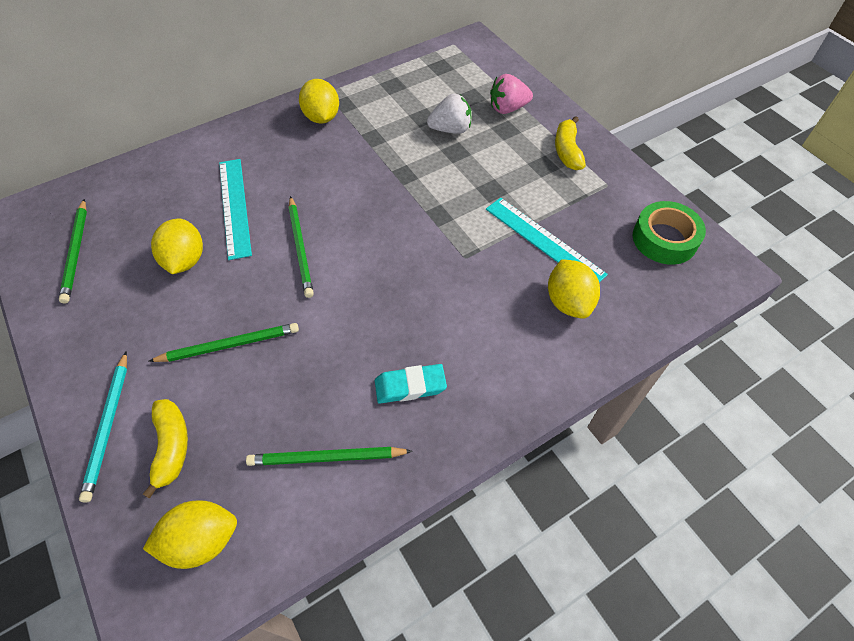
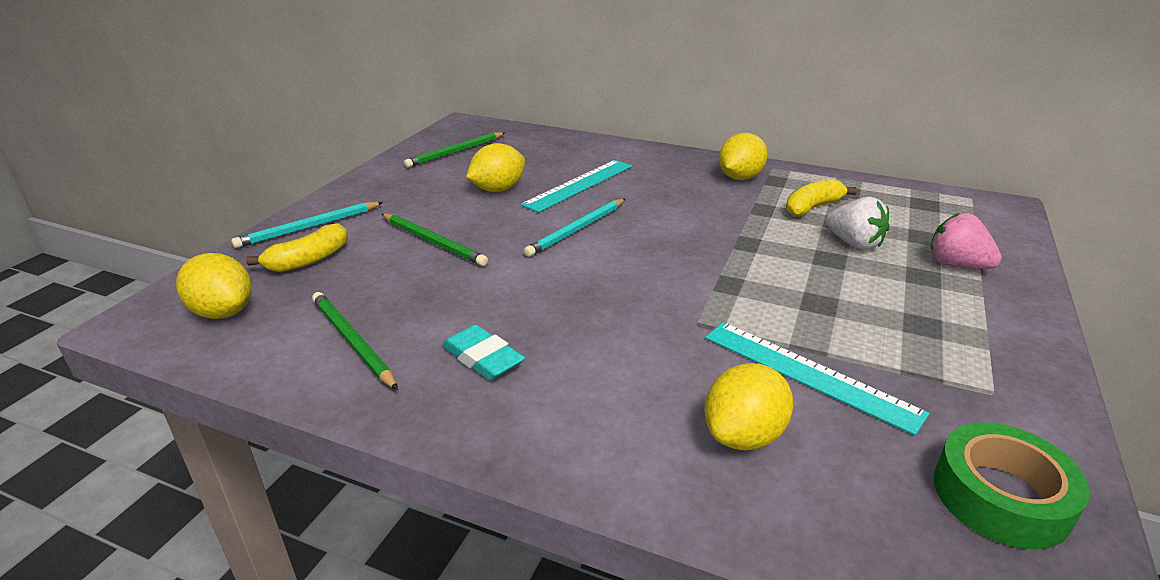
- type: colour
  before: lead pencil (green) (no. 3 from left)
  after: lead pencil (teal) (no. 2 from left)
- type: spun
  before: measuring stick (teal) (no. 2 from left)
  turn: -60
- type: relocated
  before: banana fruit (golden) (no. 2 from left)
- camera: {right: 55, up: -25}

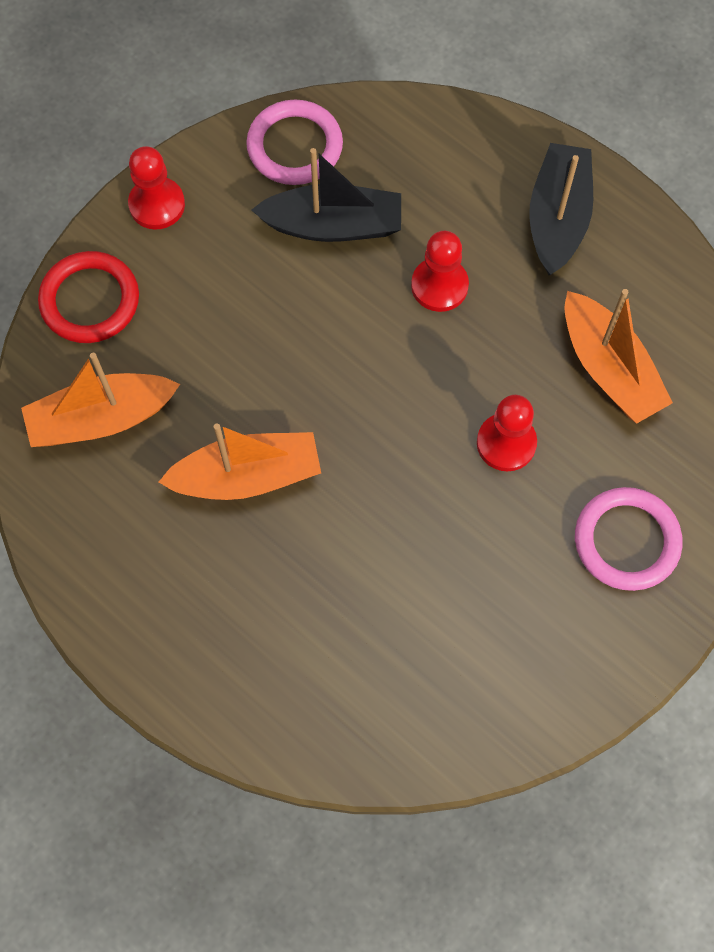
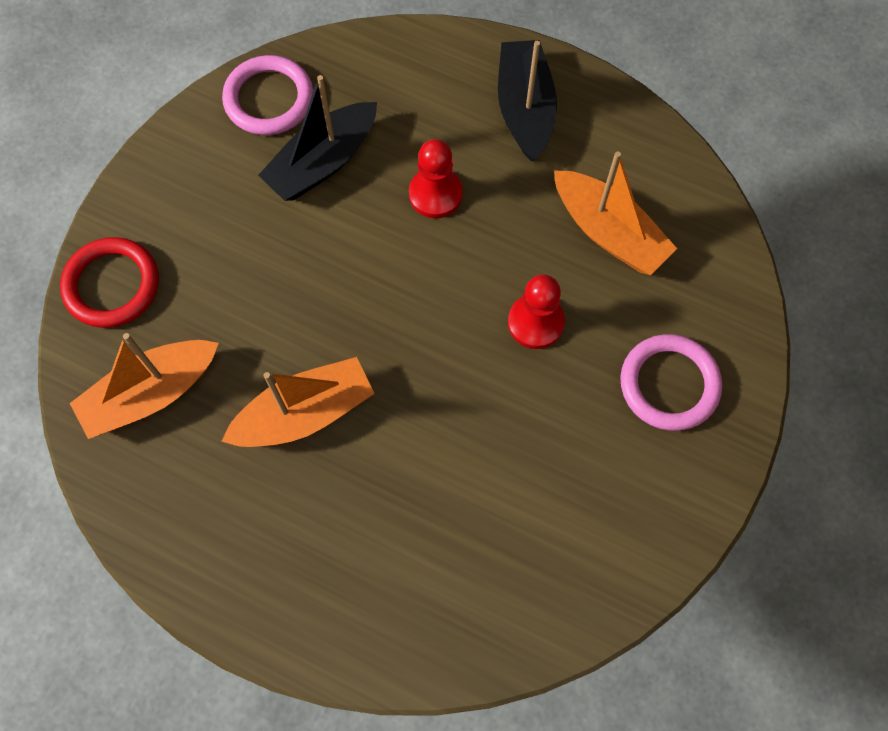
- type: missing
  before: game pawn (scarlet) (no. 1 from left)
- type: spun
  before: boat (ebony) (no. 1 from left)
  turn: 150
- camera: {right: -15, up: 0}

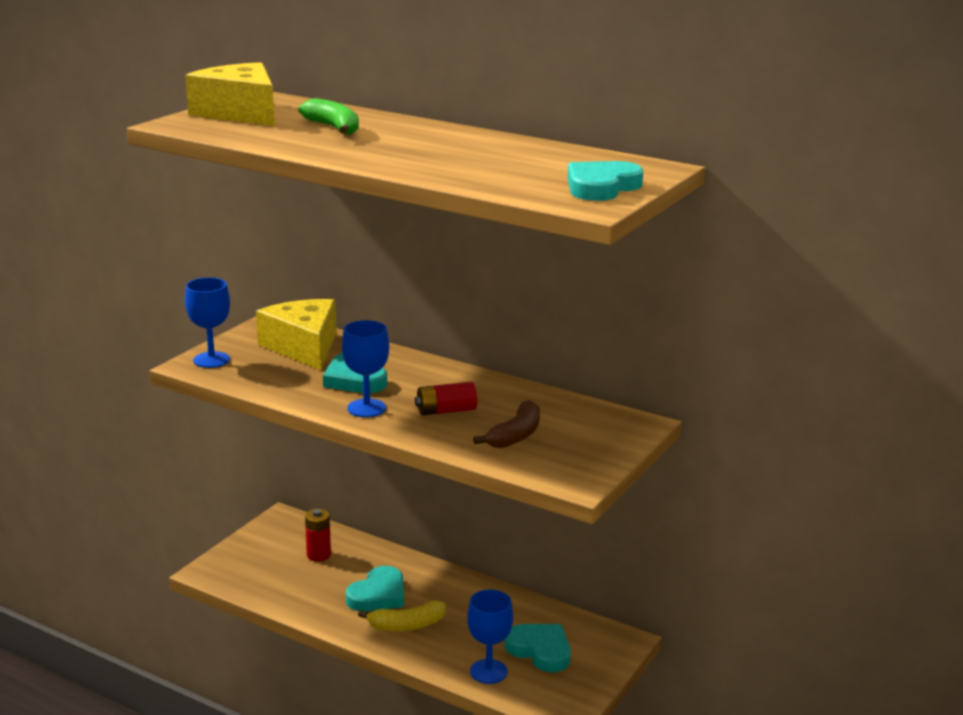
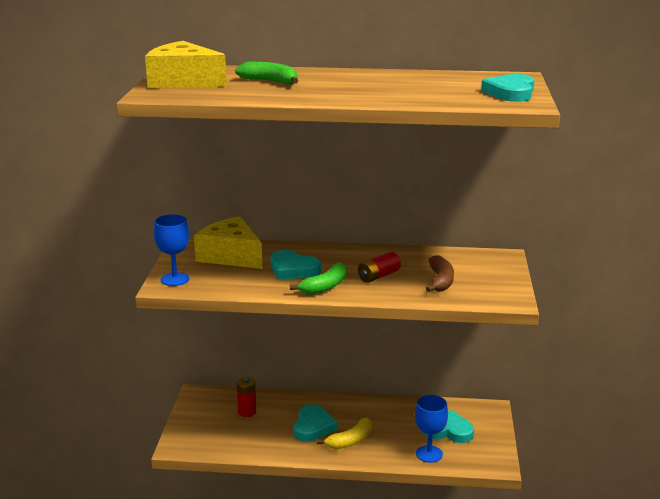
- type: exchanged
  before: wine glass (royal blue) (no. 2 from left)
  after: banana fruit (green) (no. 2 from left)
- camera: {right: -25, up: 0}

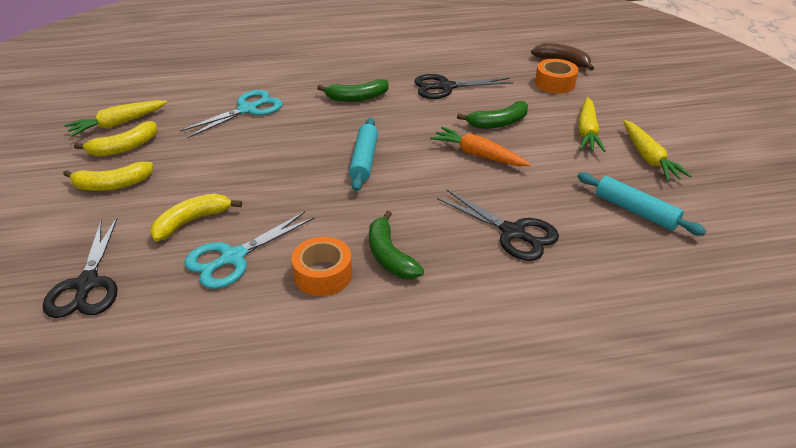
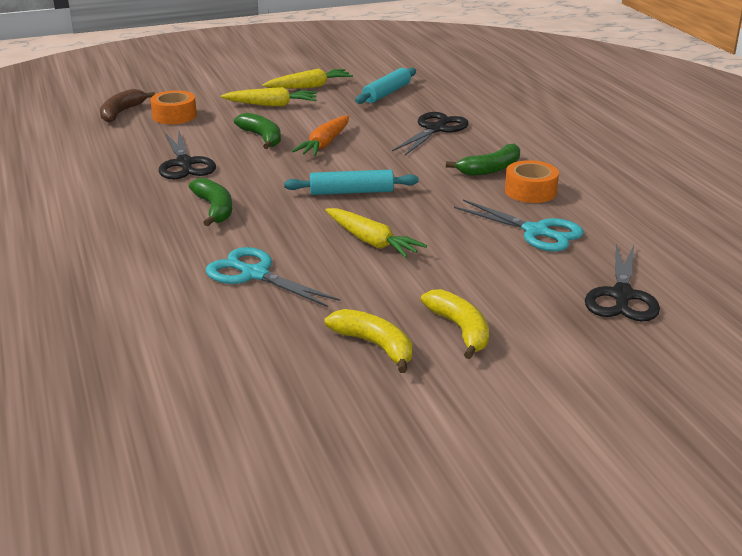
- type: spun
  before: scissors (ebony) (no. 1 from left in the first image)
  turn: 120
- type: relocated
  before: carrot (golden) (no. 1 from left in the first image)
  after: carrot (golden) (no. 3 from left)
- type: missing
  before: banana fruit (golden) (no. 3 from left)
- camera: {right: -100, up: -10}

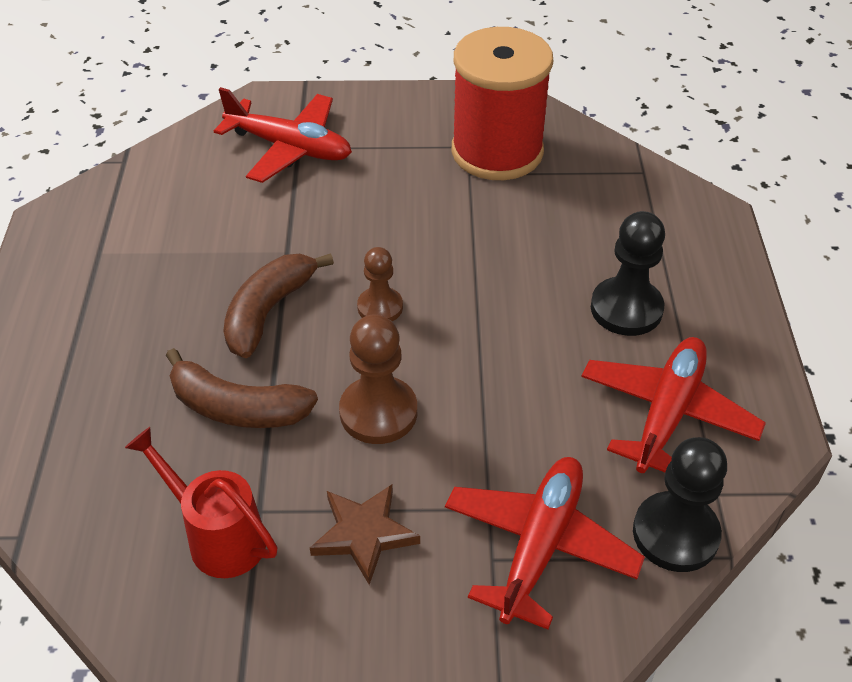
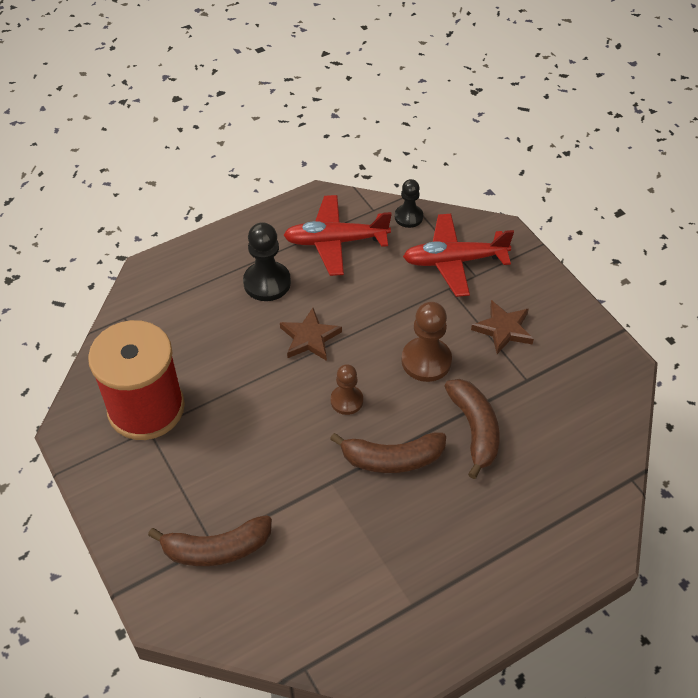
- type: missing
  before: sprinkling can (scarlet)
- type: exchanged
  before: aeroplane (scarlet) (no. 1 from left)
  after: banana fruit (brown) (no. 1 from left)
- type: size
  before: game pawn (ebony) (no. 2 from left)
  scale: 0.64
- type: appeared
  after: five-pointed star (brown) (no. 1 from left)
- camera: {right: -120, up: 5}

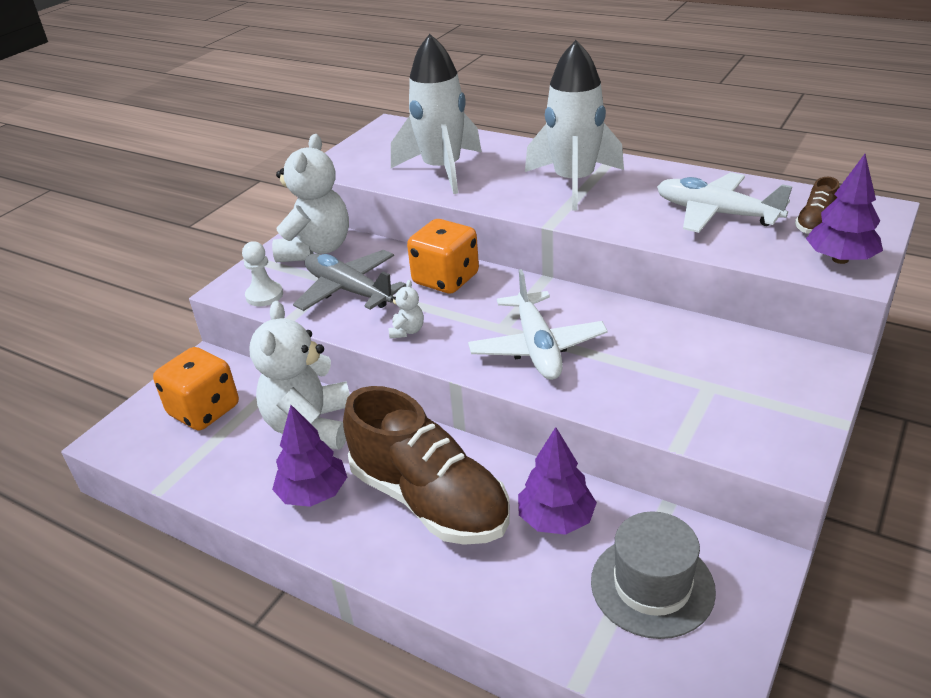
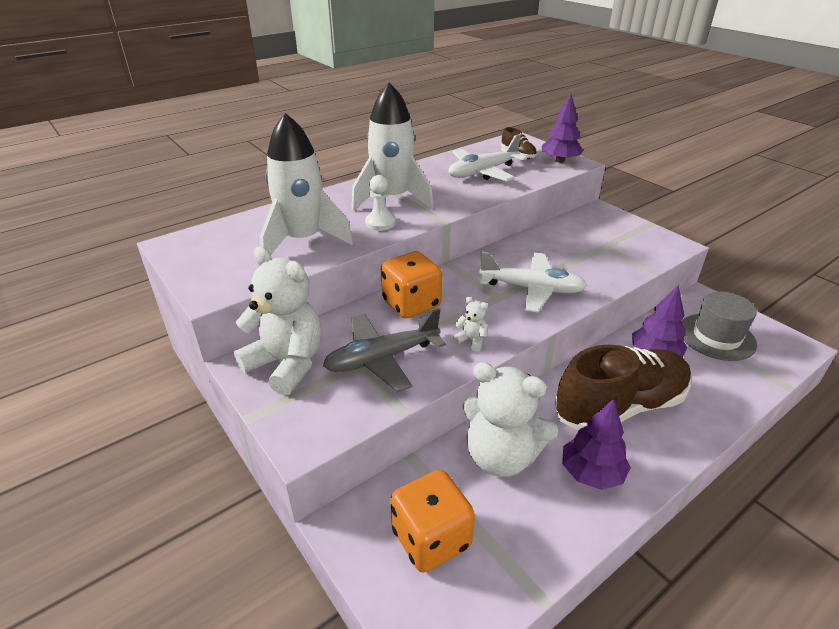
- type: relocated
  before: game pawn (snow-white)
- camera: {right: -70, up: 0}

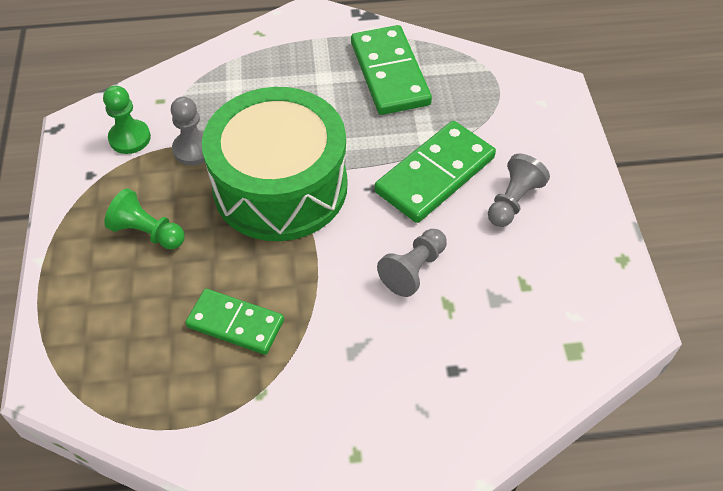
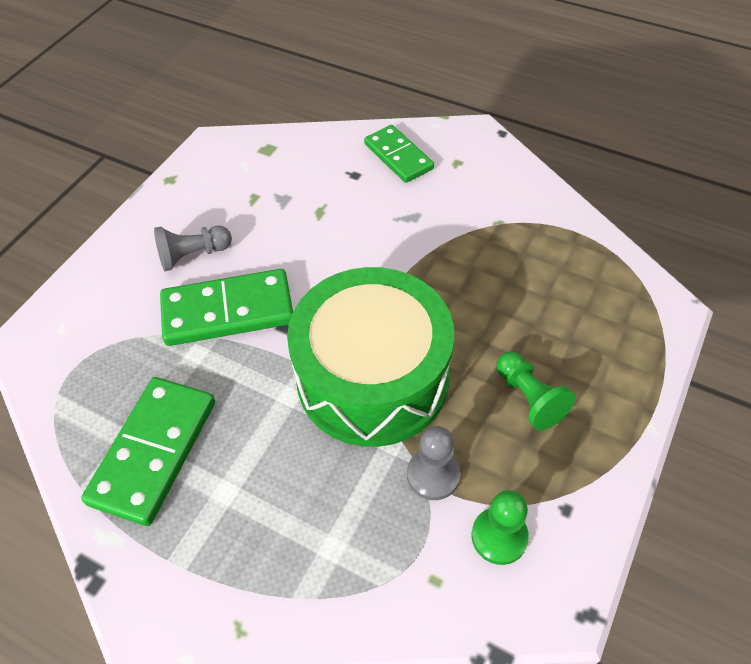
- type: relocated
  before: domino piece (green) (no. 1 from left in the first image)
  after: domino piece (green) (no. 3 from left)
- type: missing
  before: game pawn (gray) (no. 2 from left)
- camera: {right: -145, up: 0}

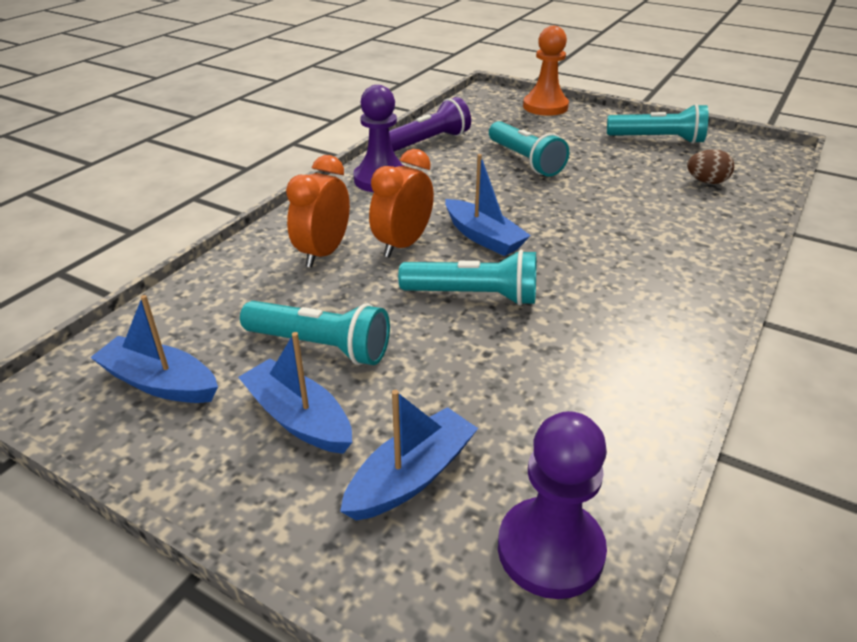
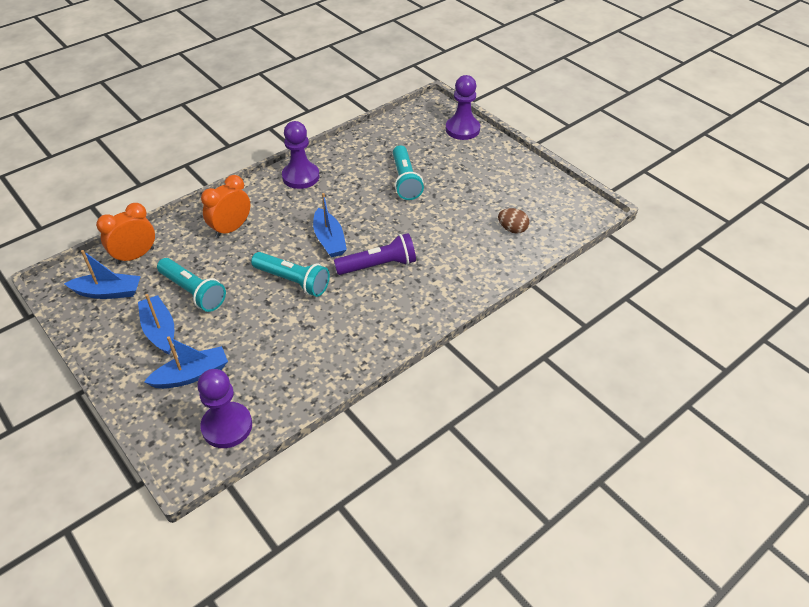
- type: spun
  before: boat (royal blue) (no. 1 from left)
  turn: 135
- type: relocated
  before: clock (bright orange) (no. 2 from left in the first image)
  after: clock (bright orange) (no. 1 from left)
- type: relocated
  before: torch (purple)
- type: colour
  before: game pawn (bright orange)
  after: game pawn (purple) (no. 3 from left)
- type: missing
  before: torch (teal) (no. 4 from left)
- camera: {right: 20, up: 10}

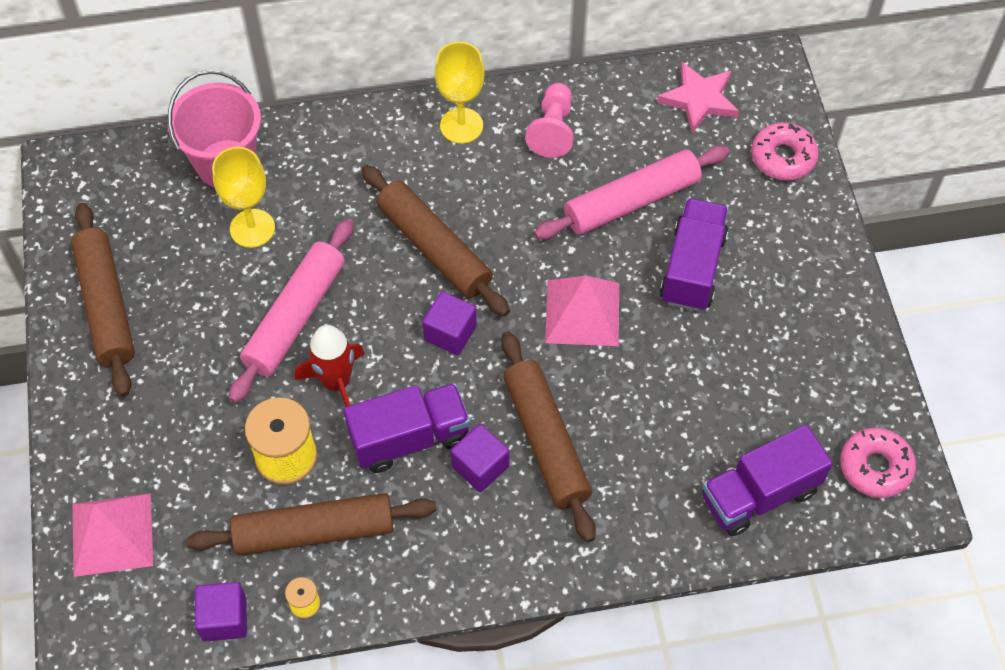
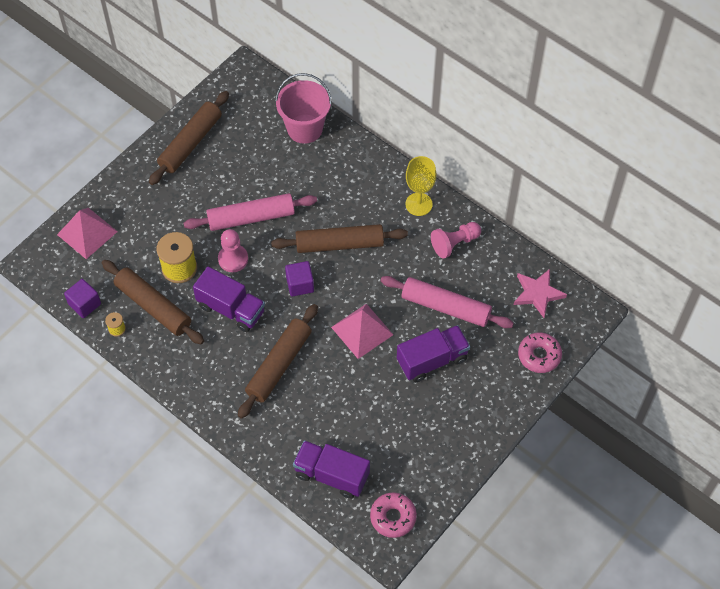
- type: missing
  before: wine glass (golden) (no. 1 from left)
- type: exchanged
  before: spaceship (scarlet)
  after: game pawn (rosy) (no. 1 from left)
- type: spun
  before: rolling pin (brown) (no. 3 from left in the first image)
  turn: 75
- type: missing
  before: cube (purple) (no. 3 from left)
- camera: {right: 50, up: 0}

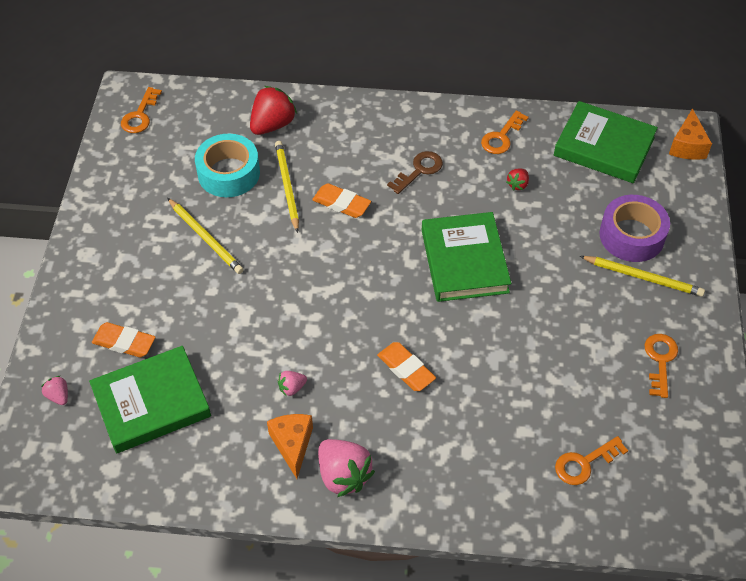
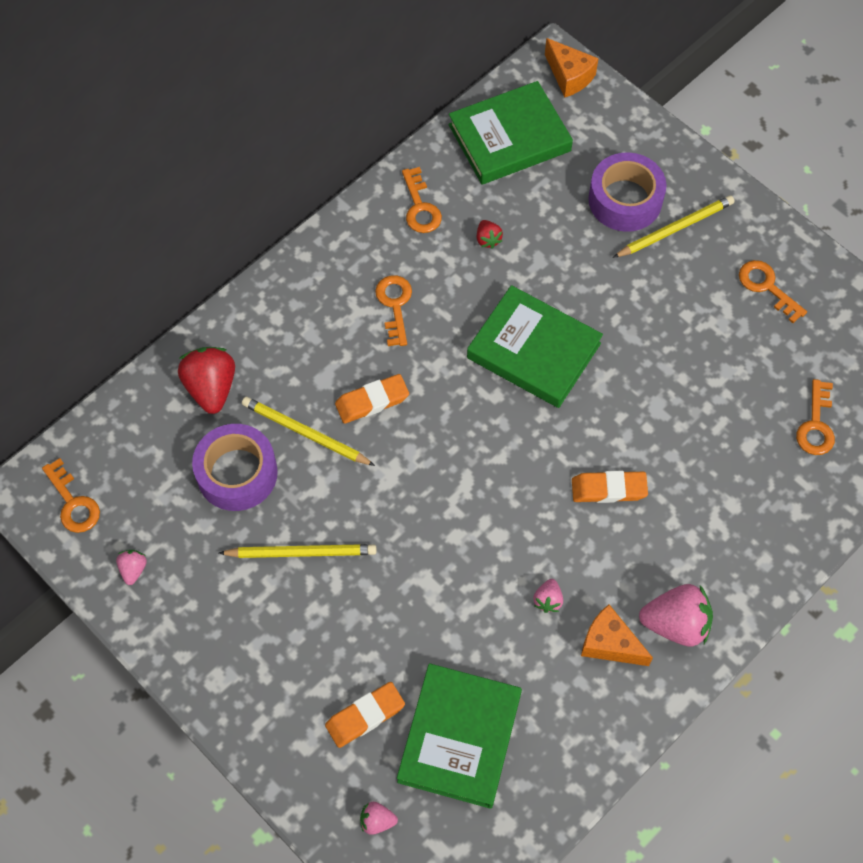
- type: colour
  before: sticky tape (teal)
  after: sticky tape (purple) (no. 1 from left)
- type: colour
  before: key (brown)
  after: key (bright orange) (no. 2 from left)
- type: appeared
  after: berry (rosy) (no. 1 from left)
- camera: {right: -50, up: 10}

